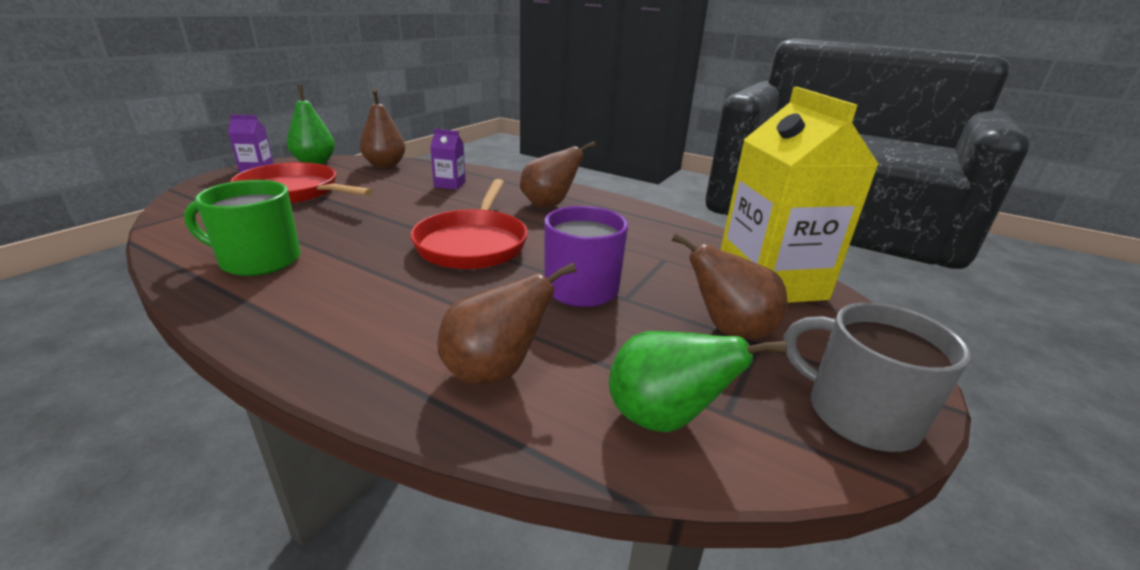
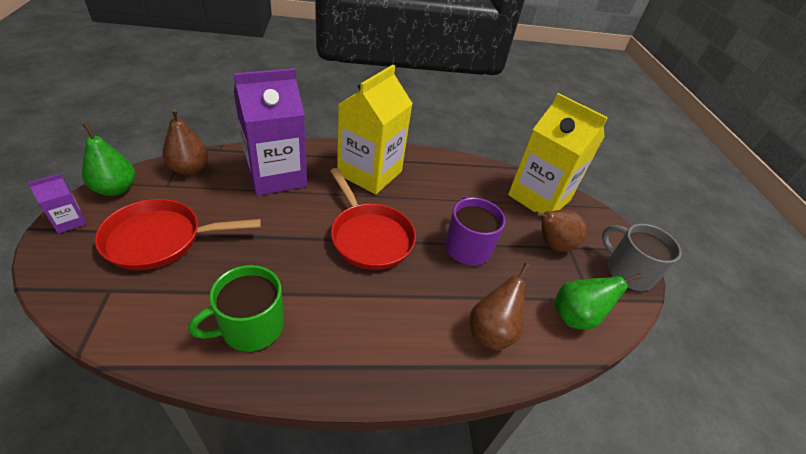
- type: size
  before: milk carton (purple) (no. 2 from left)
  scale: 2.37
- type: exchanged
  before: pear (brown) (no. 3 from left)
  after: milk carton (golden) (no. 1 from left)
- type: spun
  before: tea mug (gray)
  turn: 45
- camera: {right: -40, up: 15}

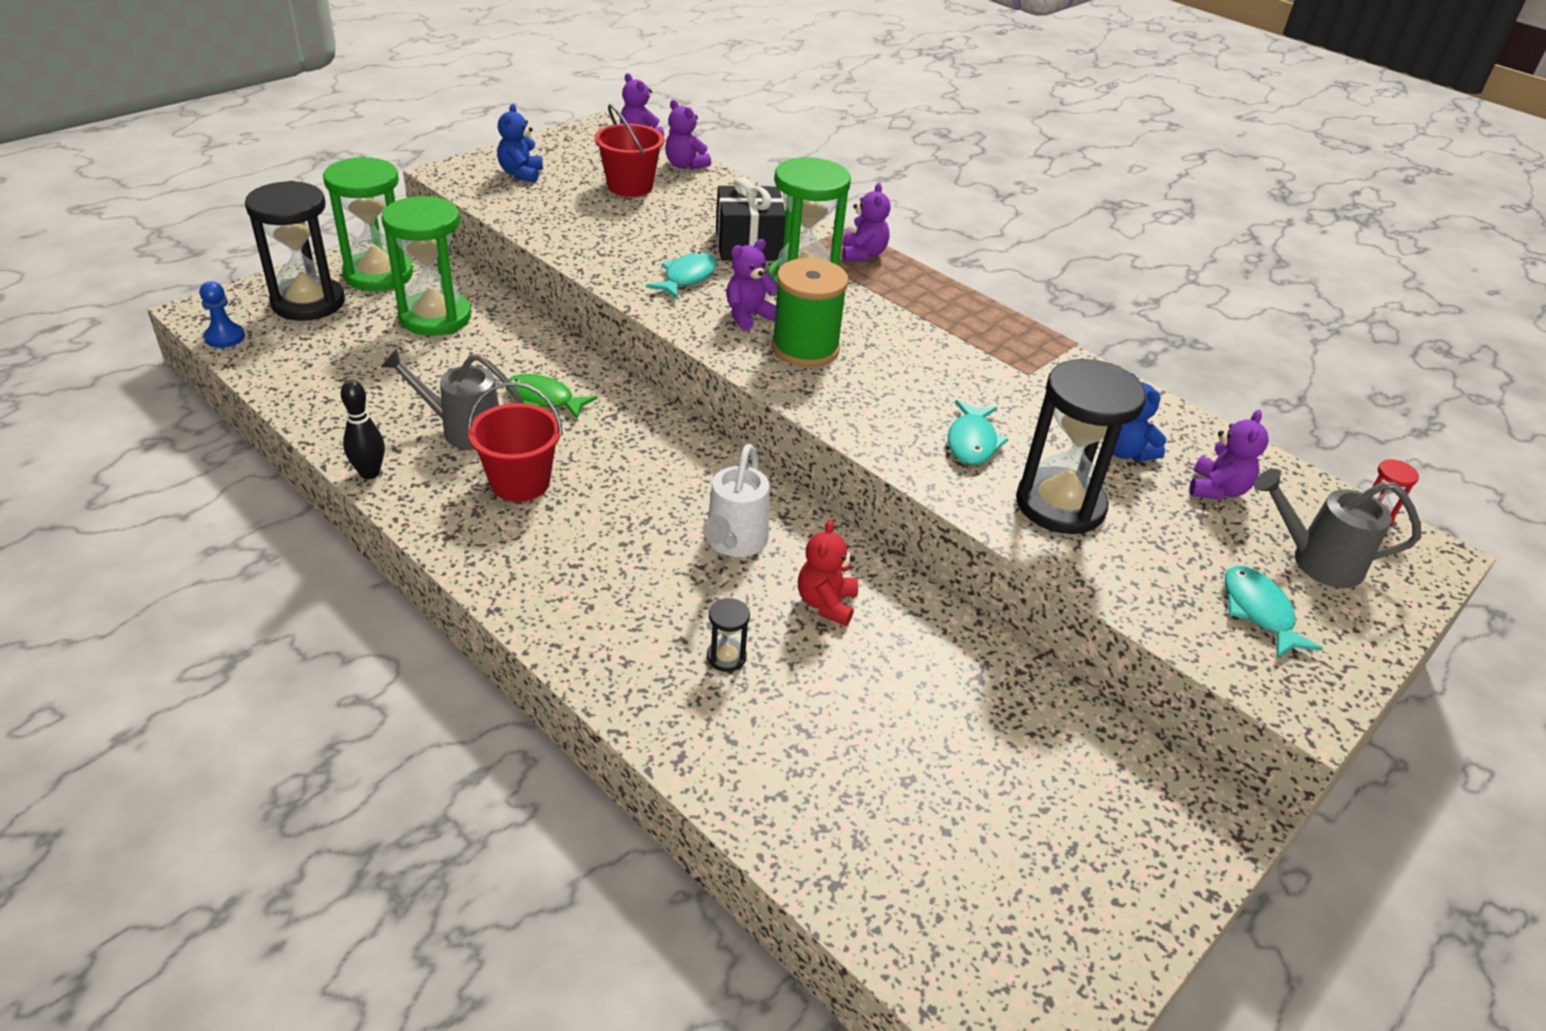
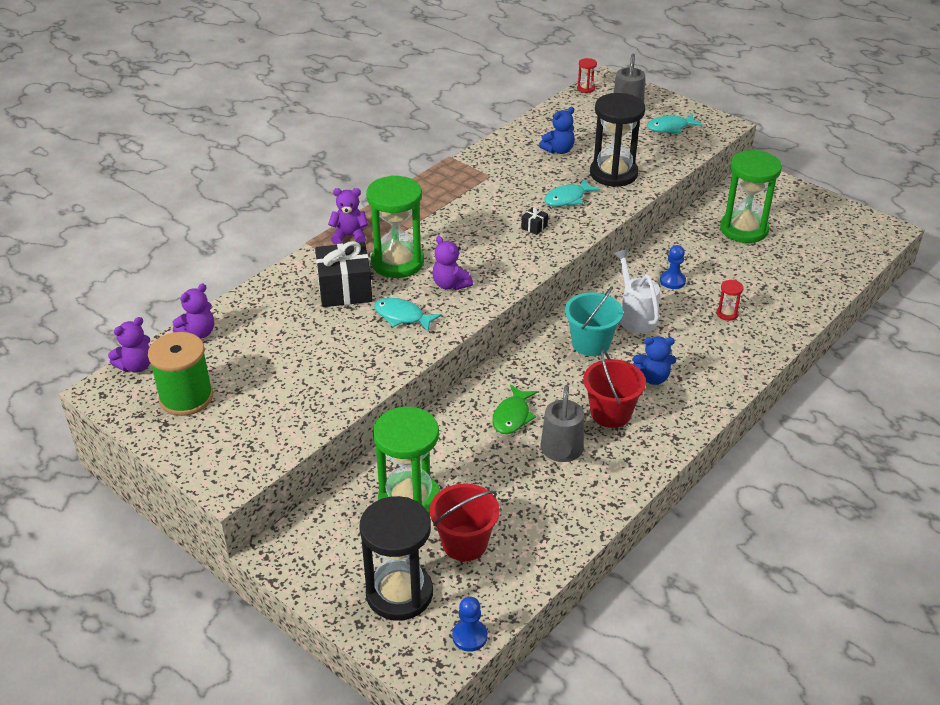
- type: relocated
  before: sand timer (green) (no. 1 from left in the first image)
  after: sand timer (green) (no. 3 from left)
- type: missing
  before: tenpin (ebony)
- type: relocated
  before: stuffed bear (royal blue) (no. 1 from left in the first image)
  after: stuffed bear (royal blue) (no. 2 from left)
- type: relocated
  before: sand bucket (scarlet) (no. 2 from left in the first image)
  after: sand bucket (scarlet) (no. 1 from left)
- type: spun
  before: sprinkling can (snow-white)
  turn: -120
- type: colour
  before: sand timer (ebony) (no. 2 from left)
  after: sand timer (scarlet) (no. 2 from left)
- type: relocated
  before: spool (green)
- type: exchanged
  before: stuffed bear (scarlet)
  after: game pawn (royal blue) (no. 2 from left)
- type: spun
  before: fish figure (teal) (no. 2 from left)
  turn: 135
- type: missing
  before: stuffed bear (purple) (no. 5 from left)
- type: appeared
  after: wrapped gift (ebony) (no. 2 from left)
- type: appeared
  after: sand bucket (teal)
- camera: {right: -90, up: 0}

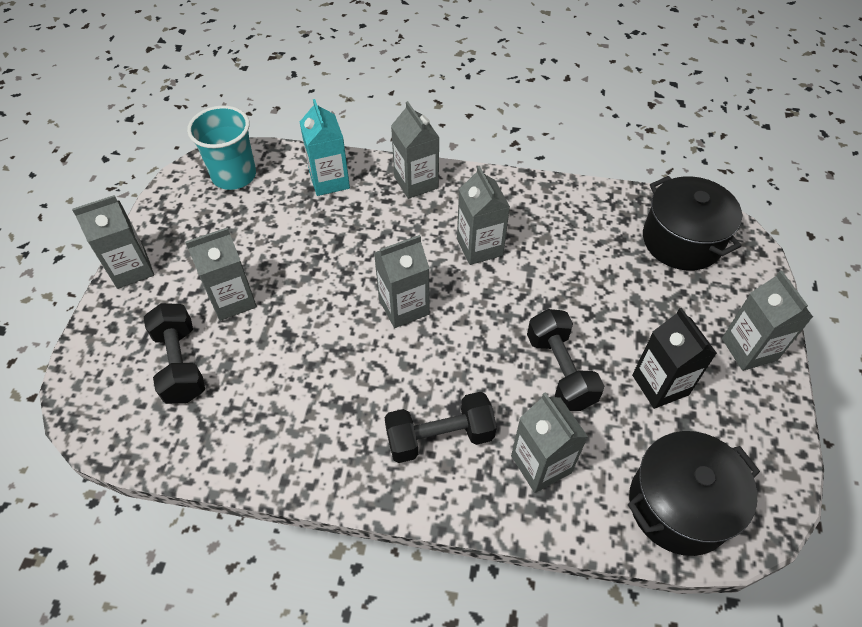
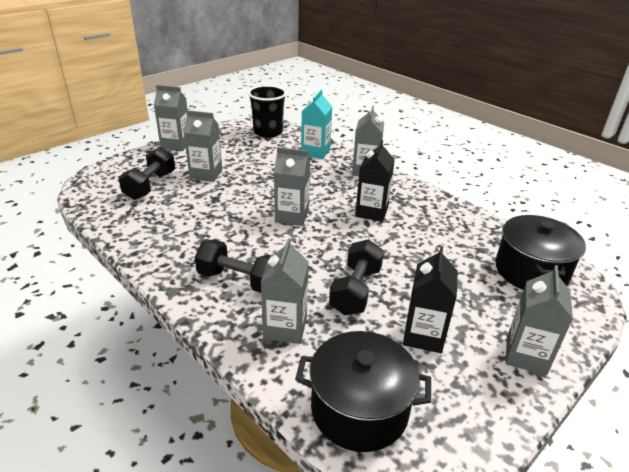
- type: colour
  before: cup (teal)
  after: cup (ebony)
- type: colour
  before: milk carton (gray) (no. 5 from left)
  after: milk carton (ebony) (no. 1 from left)
- camera: {right: 35, up: -20}

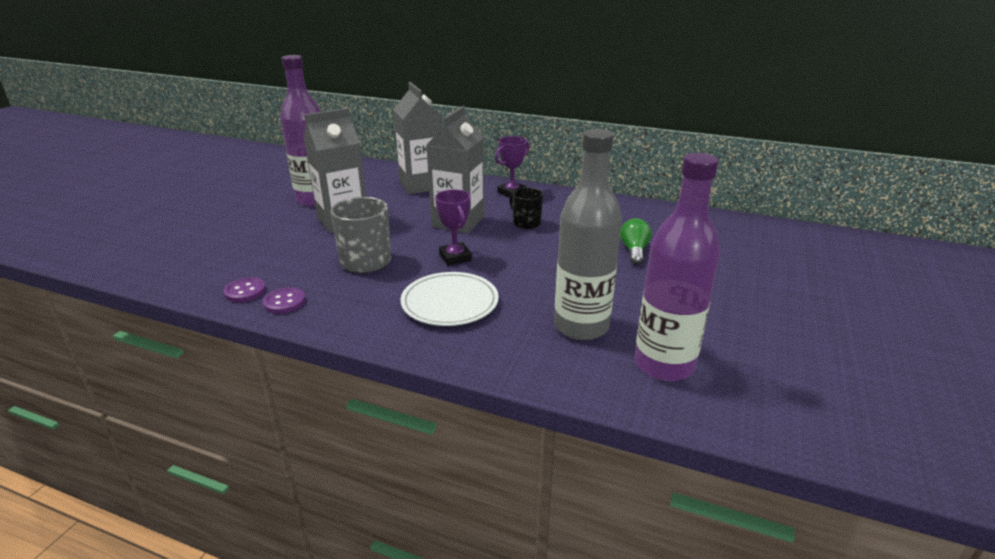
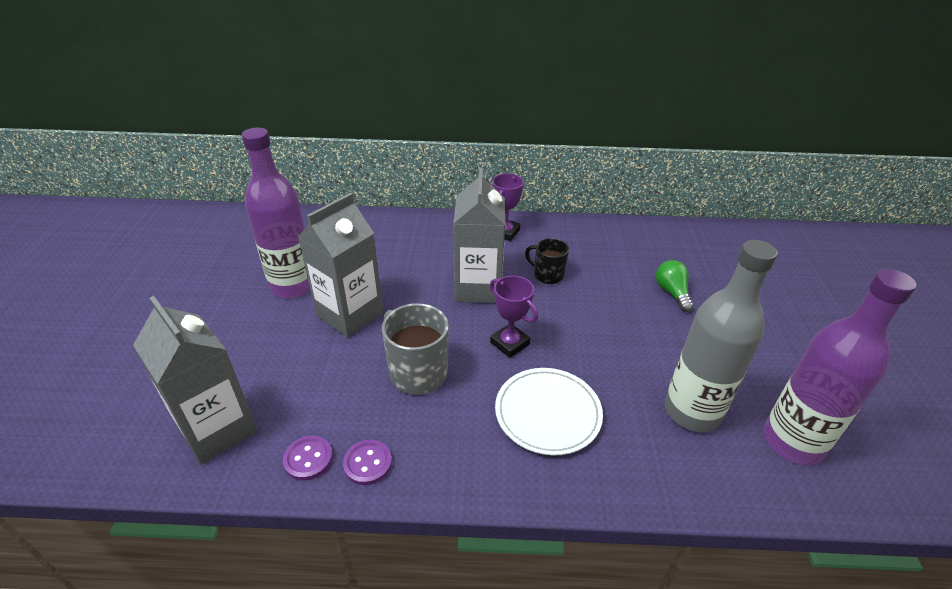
- type: relocated
  before: milk carton (gray) (no. 2 from left in the first image)
  after: milk carton (gray) (no. 1 from left)
- camera: {right: -20, up: 10}

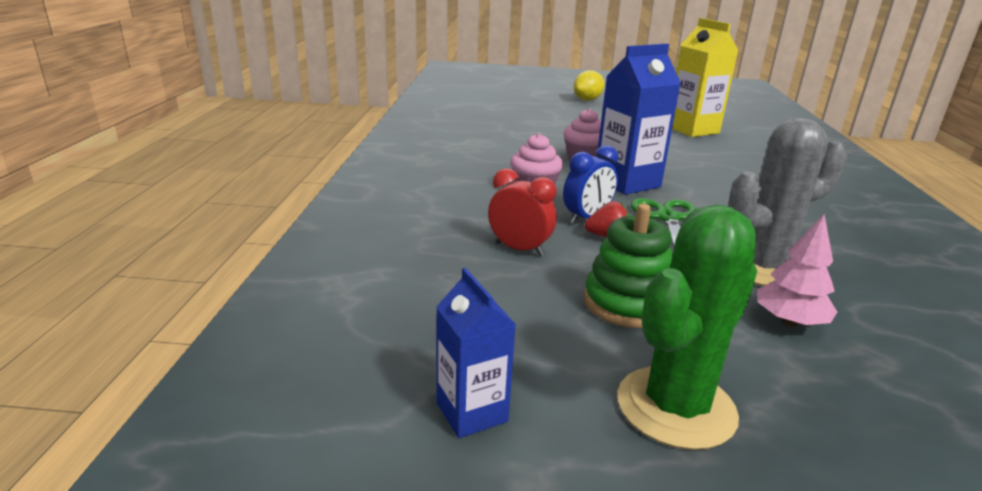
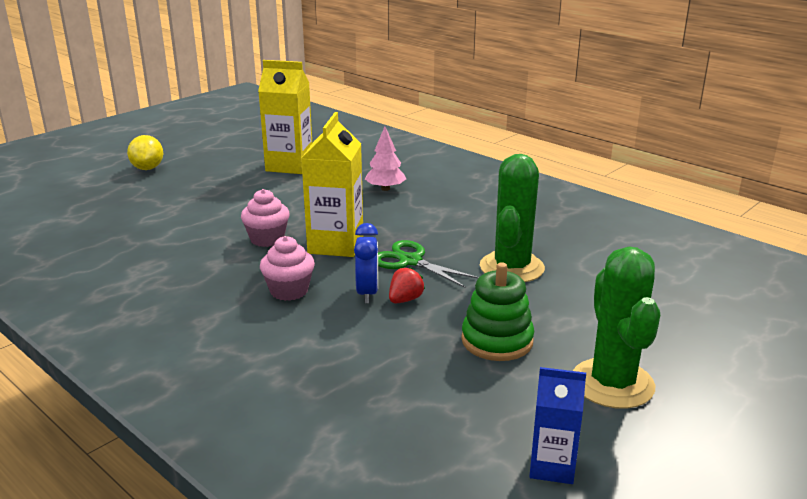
- type: missing
  before: clock (scarlet)
- type: colour
  before: milk carton (royal blue) (no. 2 from left)
  after: milk carton (golden) (no. 2 from left)
- type: colour
  before: cactus (gray)
  after: cactus (green) (no. 1 from left)
- type: relocated
  before: tree (rosy)
- camera: {right: -50, up: 0}

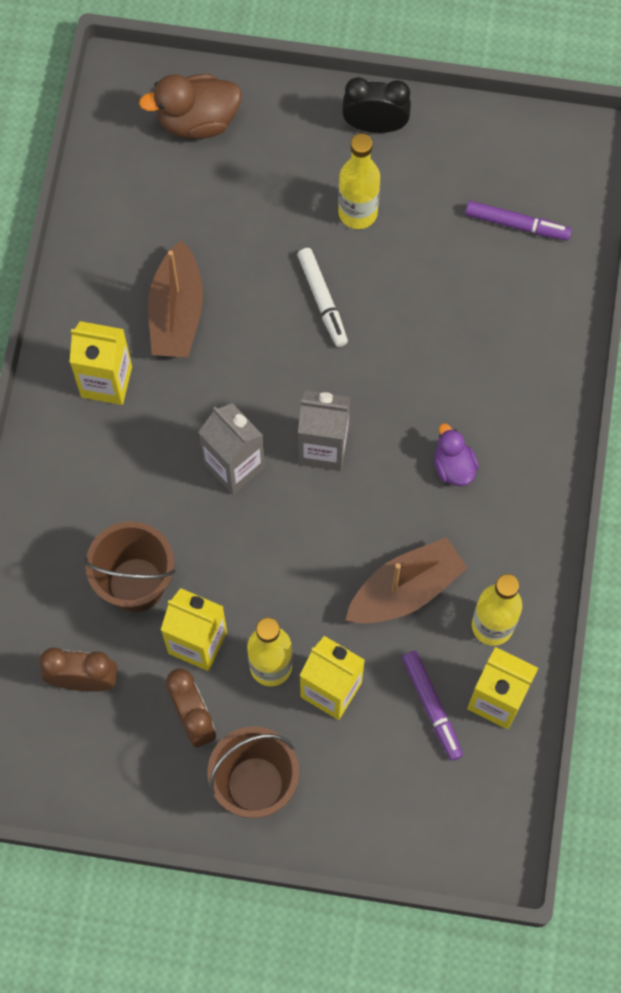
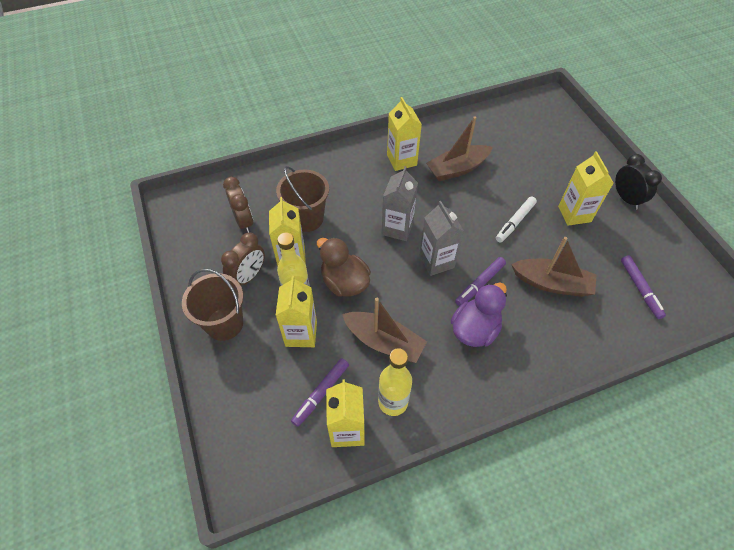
- type: relocated
  before: toy duck (brown)
- type: exchanged
  before: drink bottle (golden) (no. 2 from left)
  after: milk carton (golden) (no. 5 from left)
- type: size
  before: toy duck (purple)
  scale: 1.65
- type: appeared
  after: marker (purple) (no. 2 from left)
- type: appeared
  after: boat (brown) (no. 3 from left)
- camera: {right: 60, up: -15}

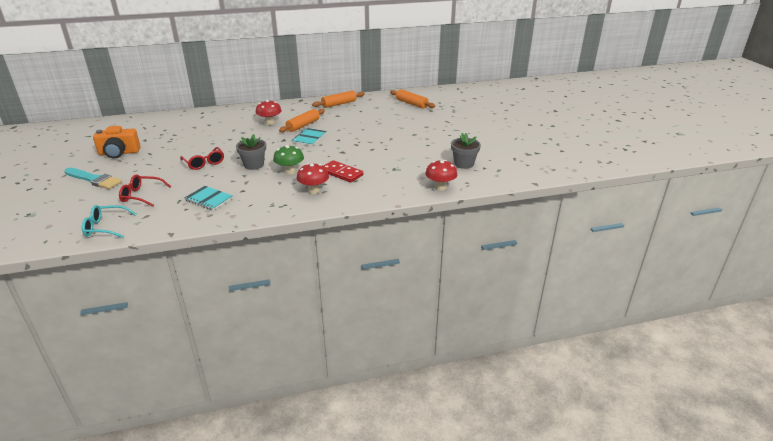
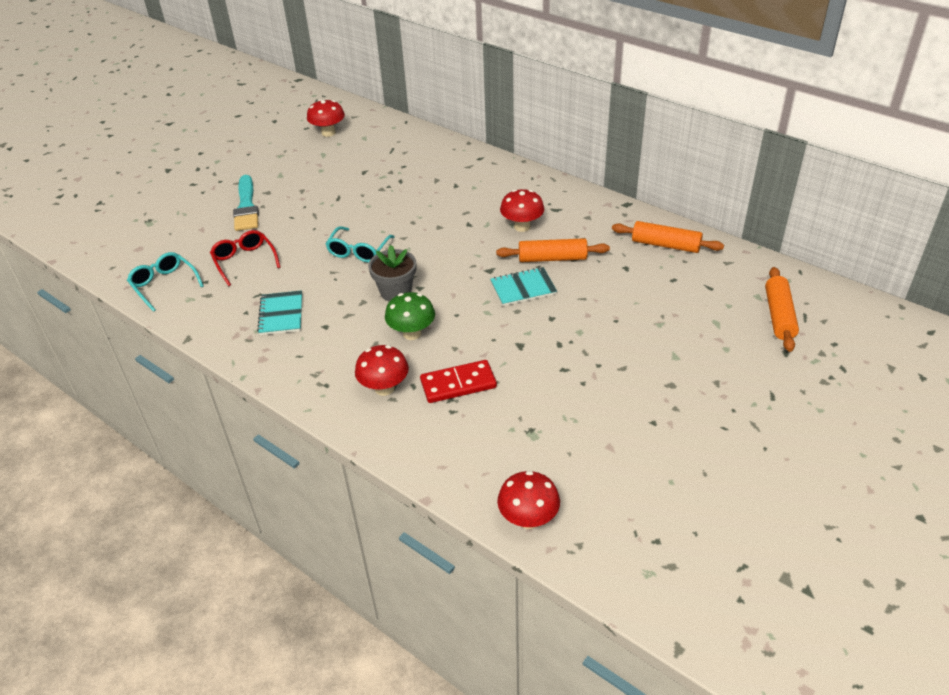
- type: missing
  before: photo camera (bright orange)
- type: colour
  before: spectacles (scarlet) (no. 2 from left)
  after: spectacles (teal) (no. 2 from left)
- type: spun
  before: domino piece (scarlet)
  turn: 75
- type: missing
  before: plant pot (gray) (no. 2 from left)
- type: appeared
  after: mushroom (scarlet) (no. 1 from left)
- camera: {right: 55, up: 10}

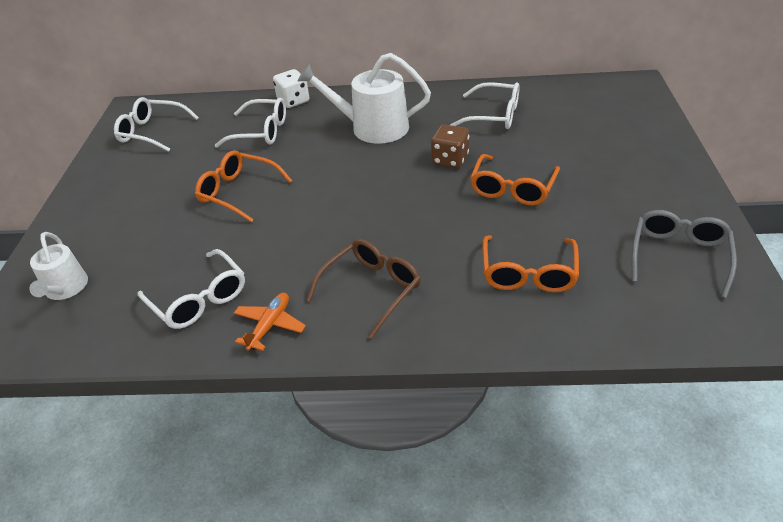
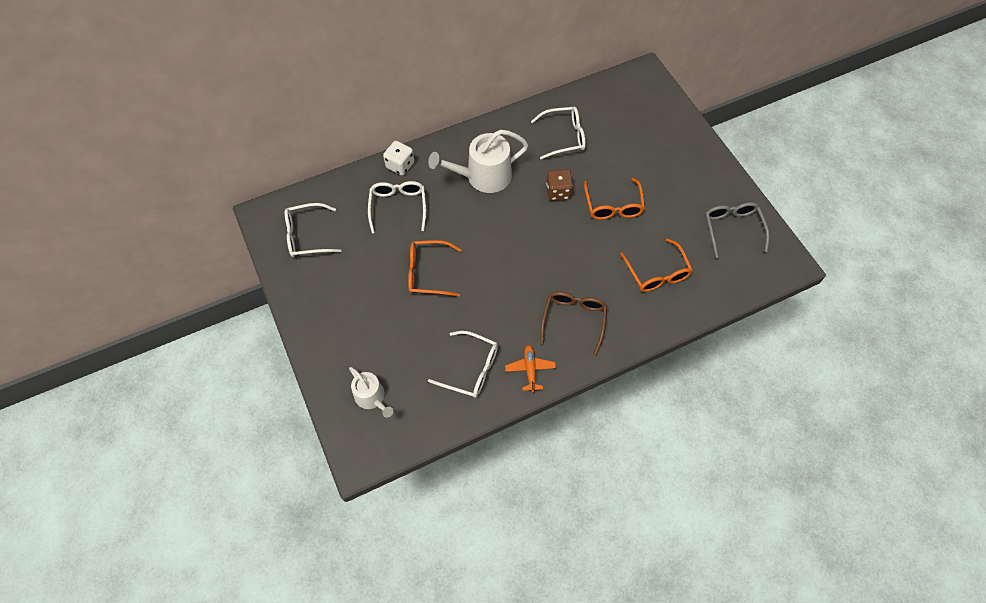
- type: spun
  before: spectacles (snow-white) (no. 3 from left in the first image)
  turn: -75
- camera: {right: -30, up: 20}

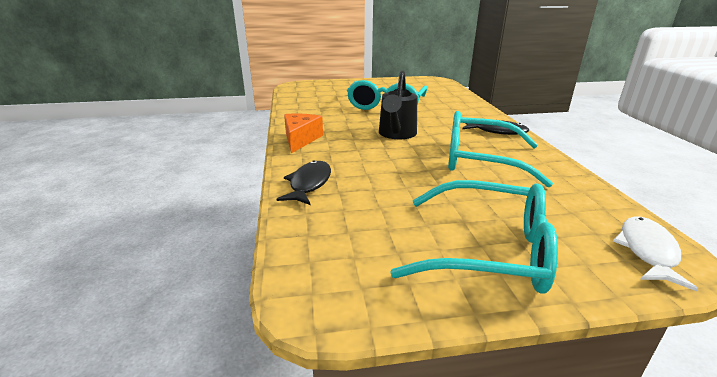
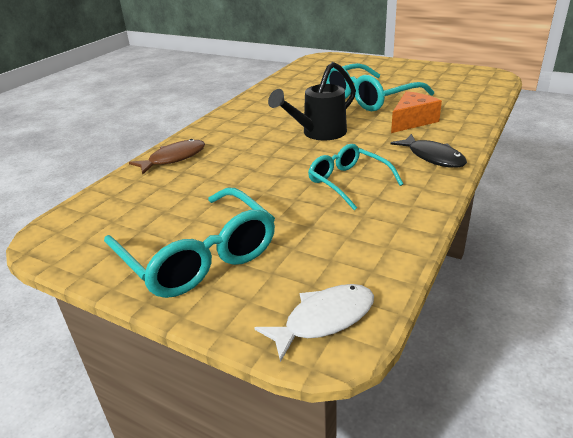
- type: colour
  before: fish figure (ebony) (no. 1 from left)
  after: fish figure (brown)
- type: relocated
  before: piece of cheese (bright orange)
- type: size
  before: spectacles (teal) (no. 3 from left in the first image)
  scale: 0.62
- camera: {right: 40, up: 5}

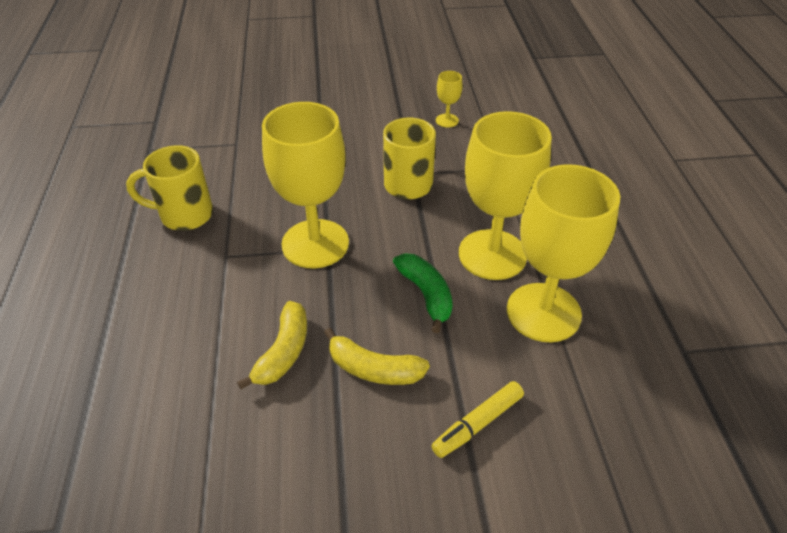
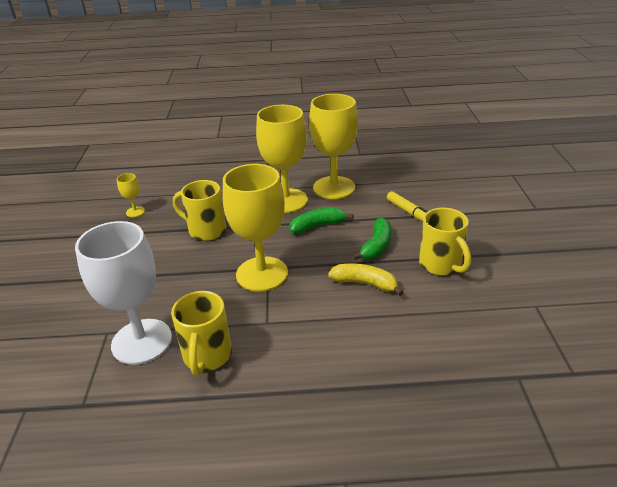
- type: colour
  before: banana fruit (golden) (no. 2 from left)
  after: banana fruit (green) (no. 2 from left)
- type: appeared
  after: wine glass (snow-white)
- type: appeared
  after: tea mug (golden) (no. 3 from left)
- camera: {right: -85, up: -10}

